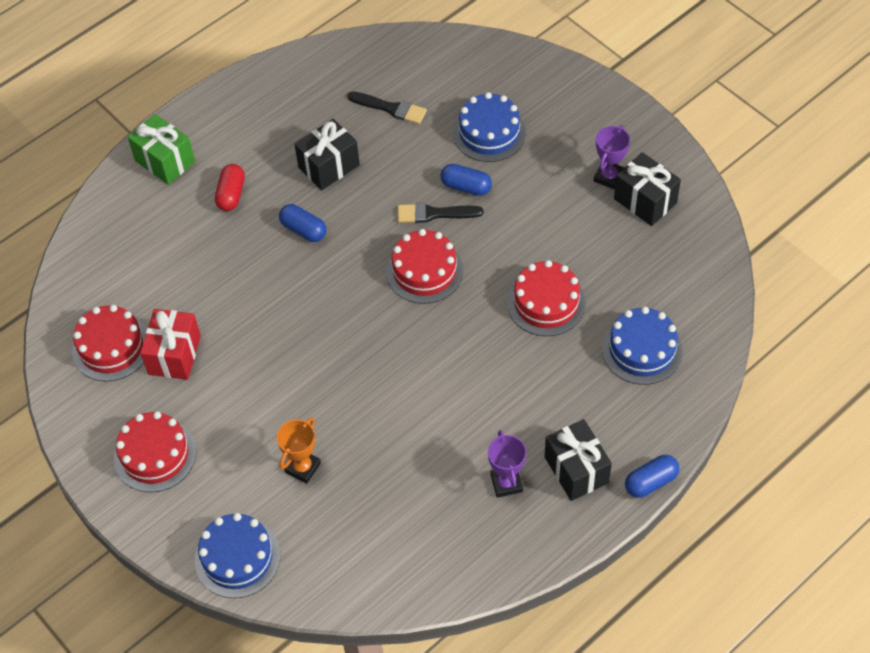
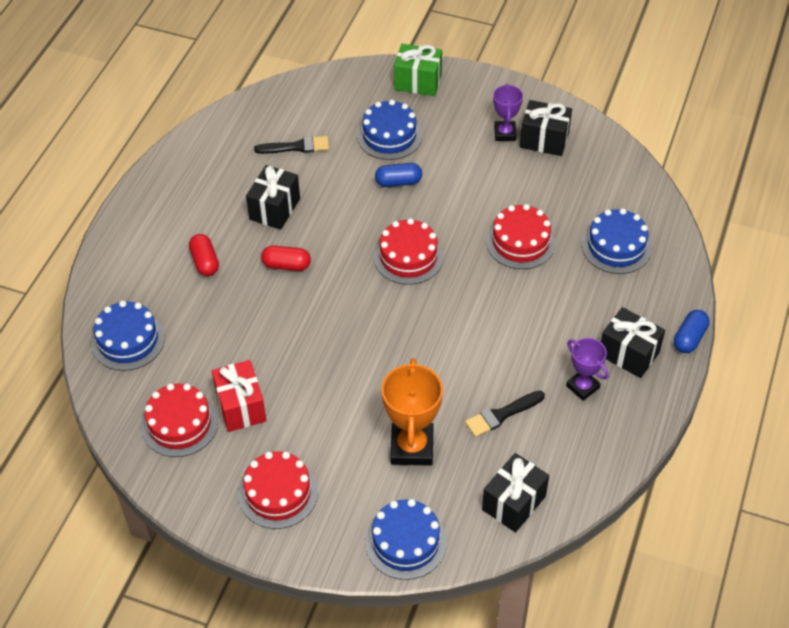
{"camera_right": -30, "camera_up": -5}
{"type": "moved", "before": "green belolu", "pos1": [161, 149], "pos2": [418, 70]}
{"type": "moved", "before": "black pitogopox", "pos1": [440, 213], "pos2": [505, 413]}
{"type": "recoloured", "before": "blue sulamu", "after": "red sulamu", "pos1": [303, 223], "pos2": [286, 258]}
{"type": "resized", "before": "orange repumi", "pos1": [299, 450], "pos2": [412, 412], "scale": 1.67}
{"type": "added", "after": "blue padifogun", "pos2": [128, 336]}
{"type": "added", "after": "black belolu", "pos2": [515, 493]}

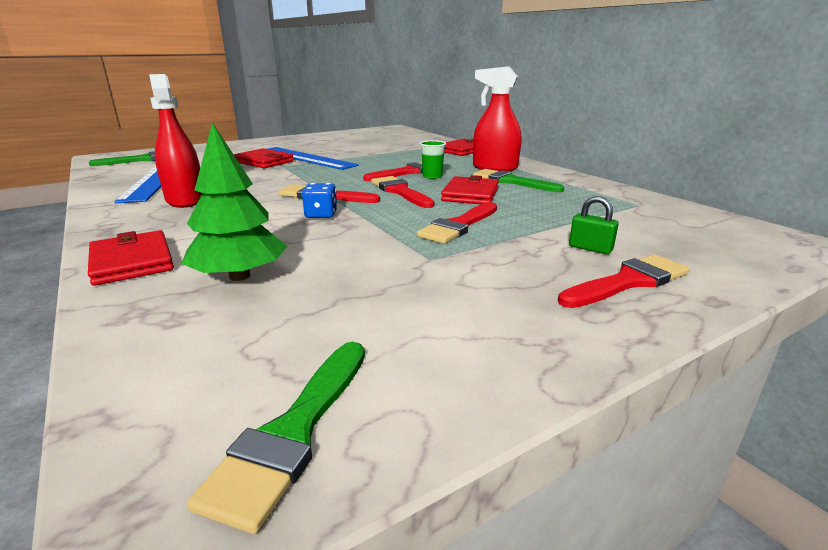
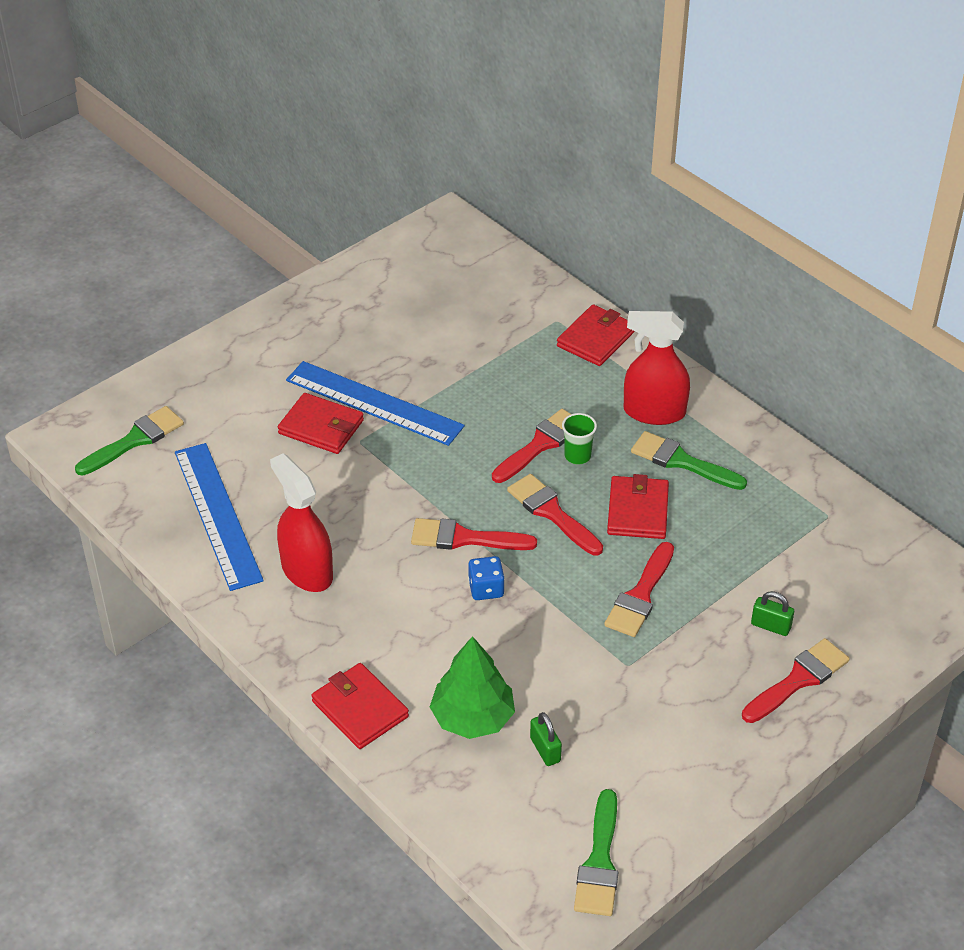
{"camera_right": -10, "camera_up": 20}
{"type": "added", "after": "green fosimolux", "pos2": [546, 739]}

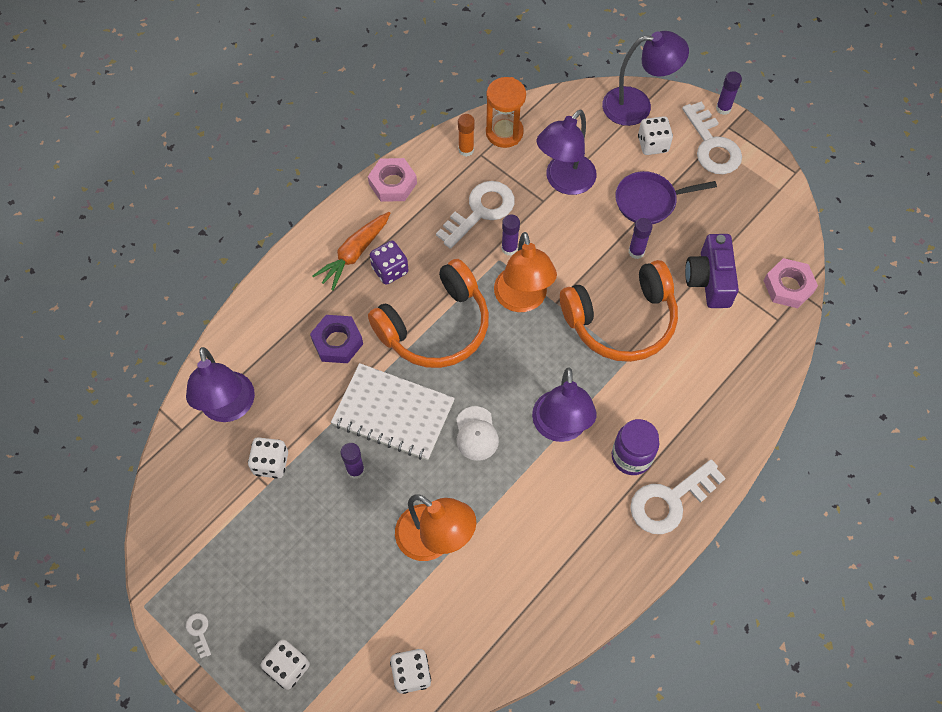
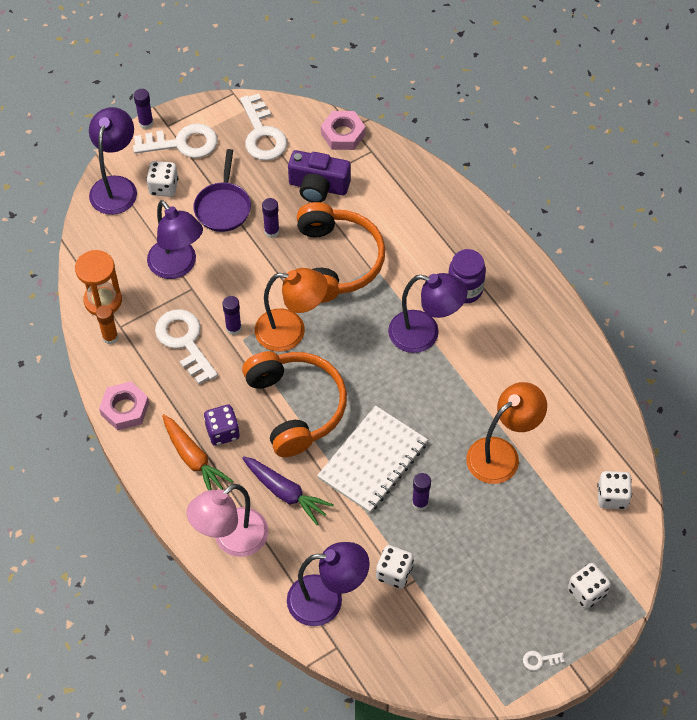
{"camera_right": -75, "camera_up": -5}
{"type": "replaced", "before": "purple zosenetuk", "after": "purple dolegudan", "pos1": [336, 339], "pos2": [288, 490]}
{"type": "removed", "before": "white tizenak", "pos1": [477, 433]}
{"type": "moved", "before": "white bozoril", "pos1": [678, 496], "pos2": [263, 126]}
{"type": "added", "after": "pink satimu", "pos2": [227, 520]}

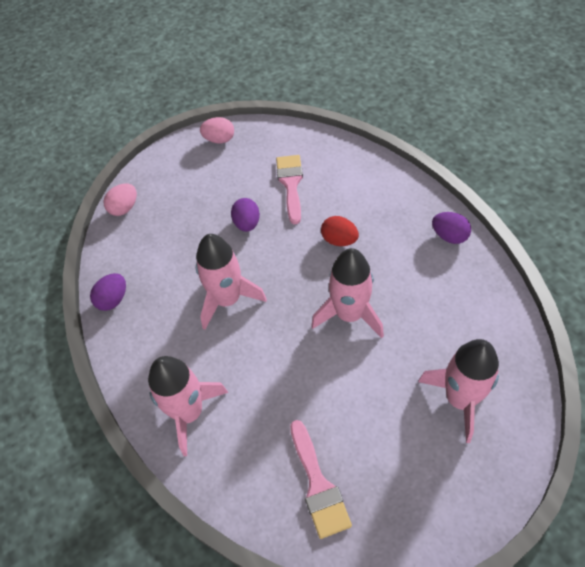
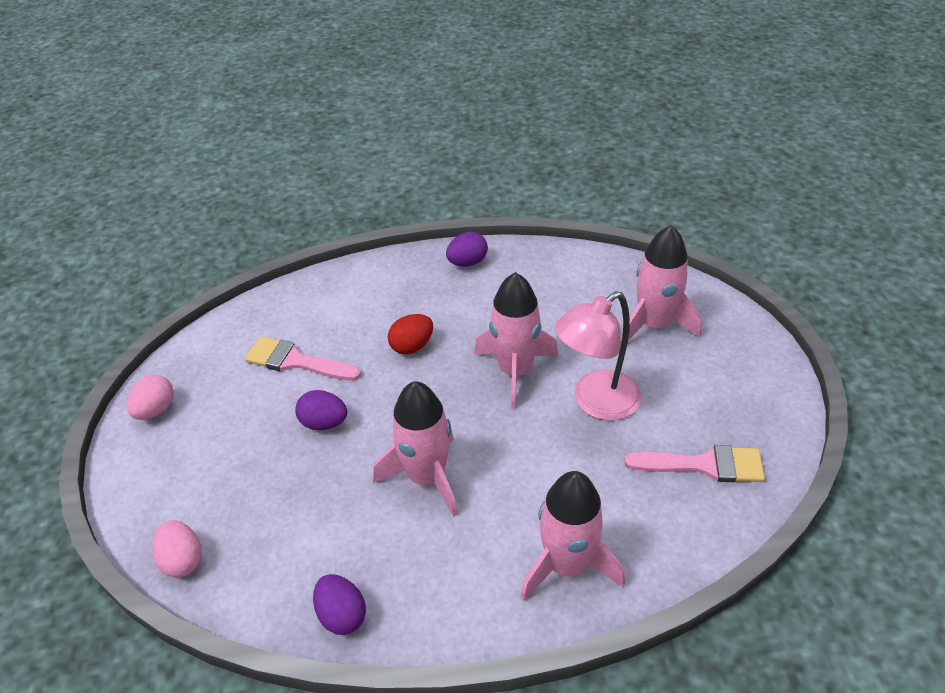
{"camera_right": -70, "camera_up": -10}
{"type": "added", "after": "pink satimu", "pos2": [598, 356]}

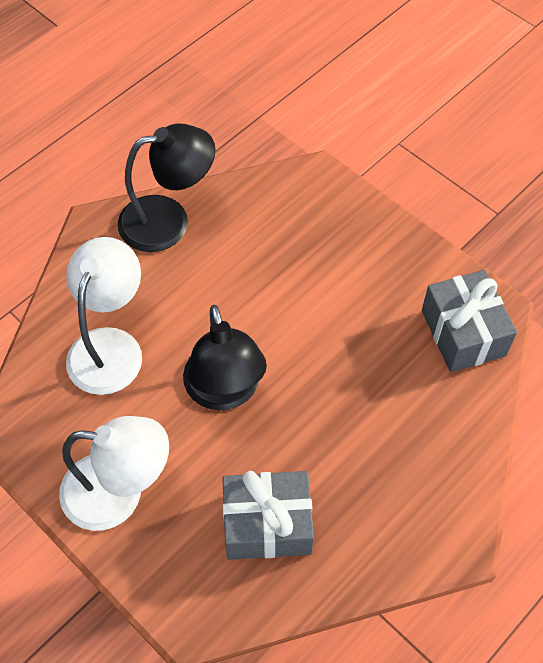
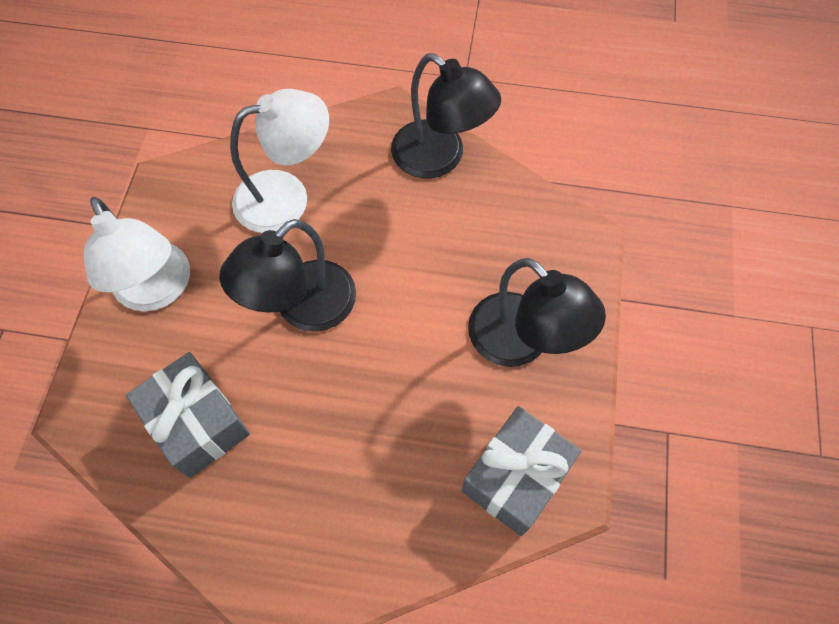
{"camera_right": 55, "camera_up": 5}
{"type": "added", "after": "black satimu", "pos2": [537, 312]}

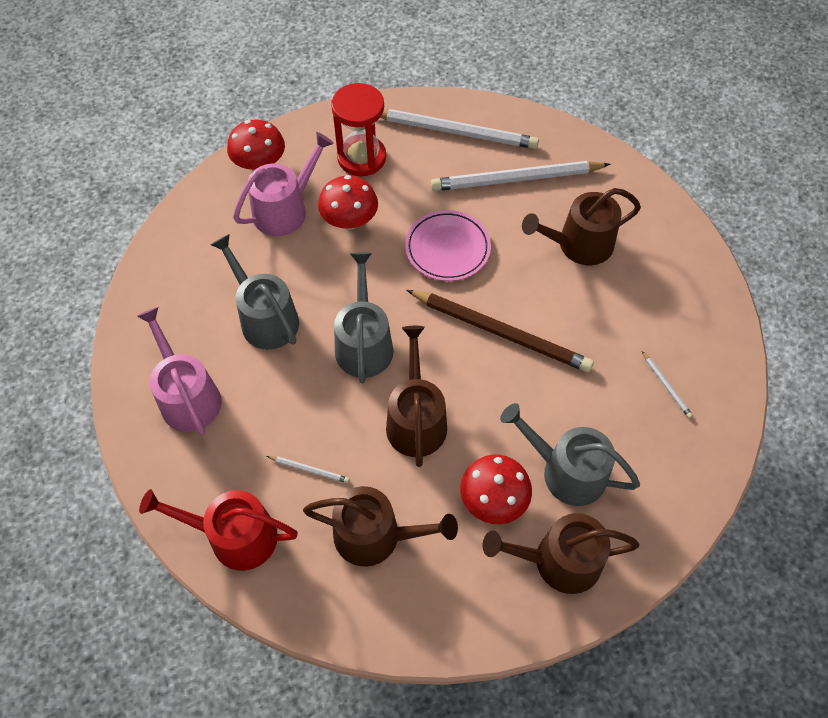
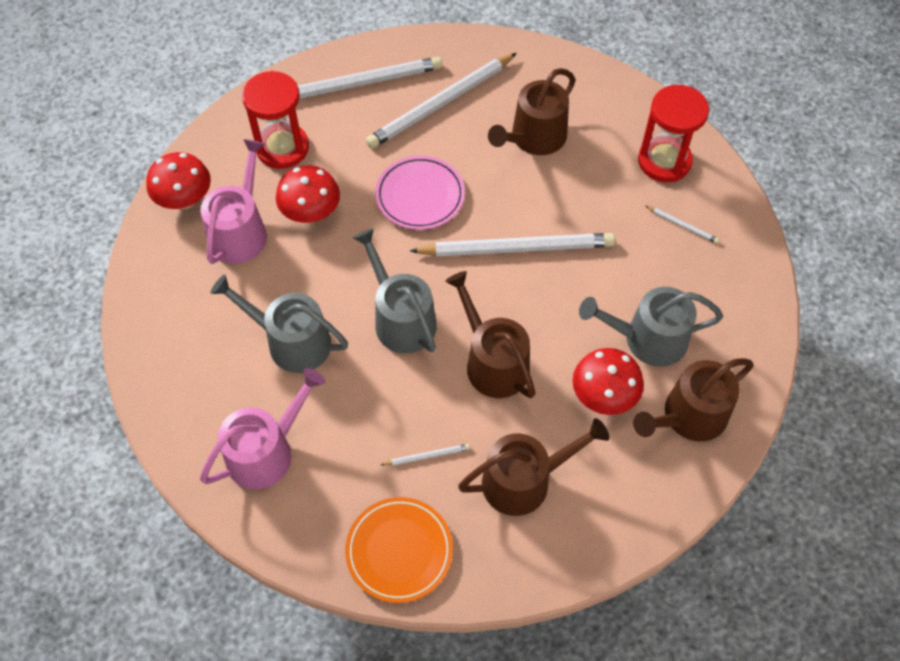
{"camera_right": -30, "camera_up": 0}
{"type": "recoloured", "before": "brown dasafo", "after": "white dasafo", "pos1": [500, 331], "pos2": [512, 245]}
{"type": "turned", "before": "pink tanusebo", "pos1": [179, 371], "pos2": [262, 428], "turn": 105}
{"type": "replaced", "before": "red tanusebo", "after": "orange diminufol", "pos1": [218, 530], "pos2": [399, 550]}
{"type": "added", "after": "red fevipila", "pos2": [673, 133]}

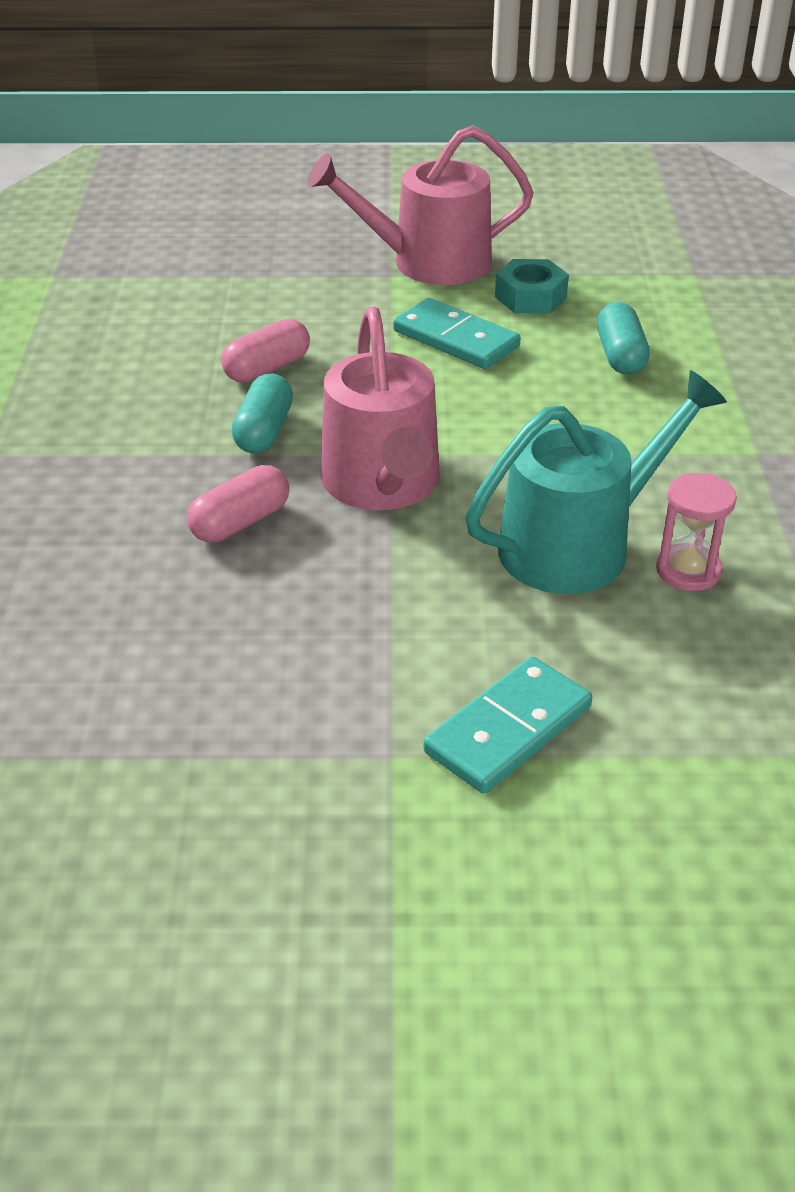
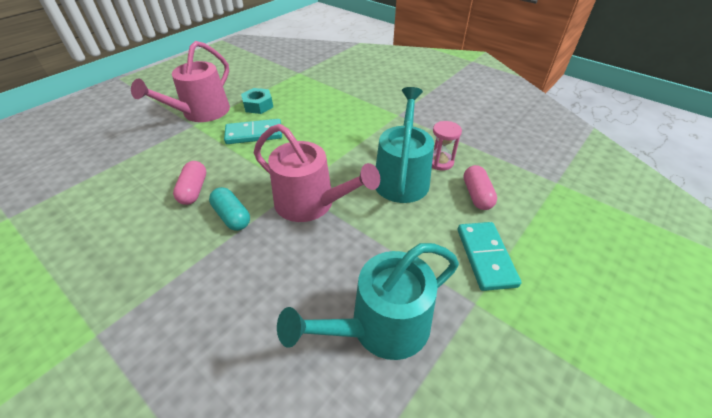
{"camera_right": -50, "camera_up": 5}
{"type": "removed", "before": "turquoise sulamu", "pos1": [623, 338]}
{"type": "moved", "before": "pink sulamu", "pos1": [238, 504], "pos2": [480, 187]}
{"type": "added", "after": "turquoise tanusebo", "pos2": [368, 301]}

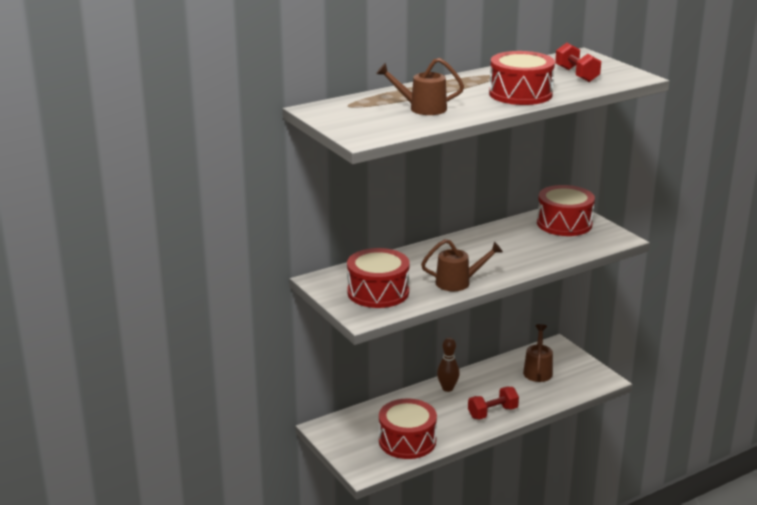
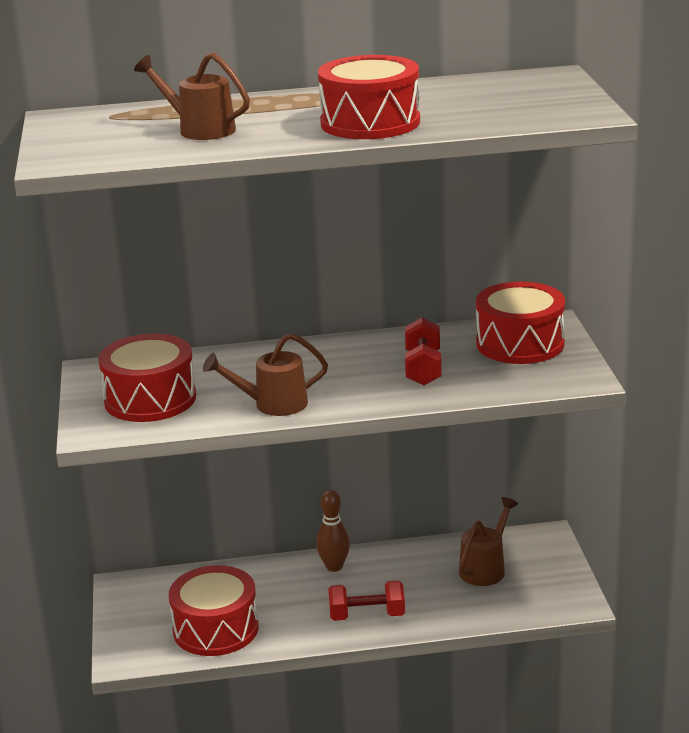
{"camera_right": 25, "camera_up": 0}
{"type": "moved", "before": "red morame", "pos1": [578, 62], "pos2": [423, 352]}
{"type": "turned", "before": "brown tanusebo", "pos1": [462, 265], "pos2": [265, 374], "turn": 150}

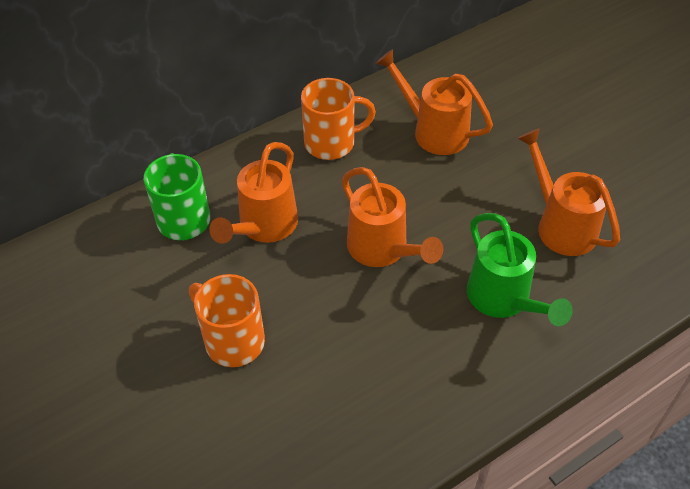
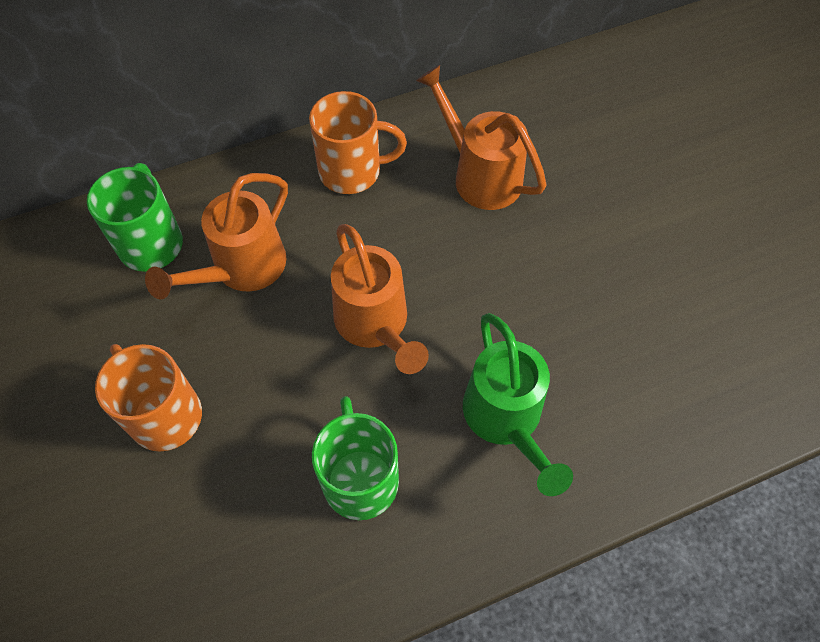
{"camera_right": 10, "camera_up": 10}
{"type": "removed", "before": "orange tanusebo", "pos1": [568, 192]}
{"type": "added", "after": "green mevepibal", "pos2": [355, 458]}

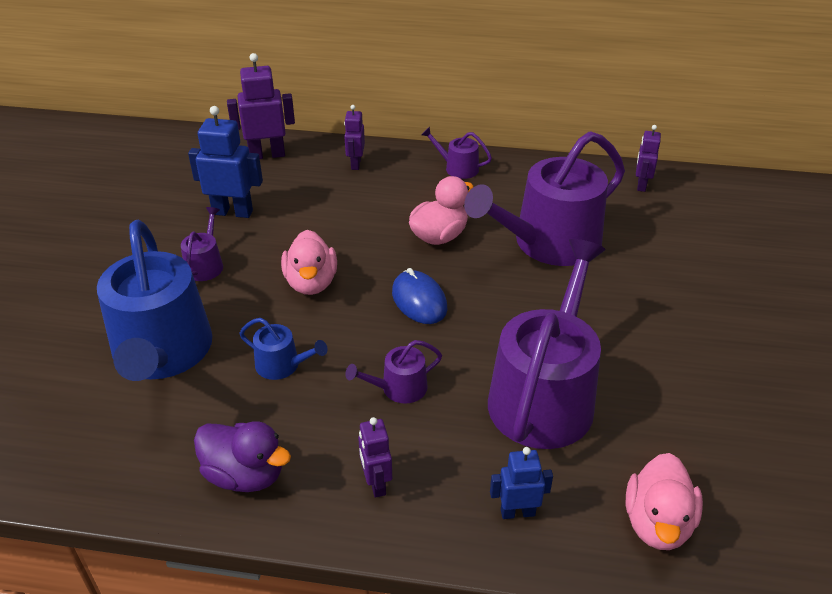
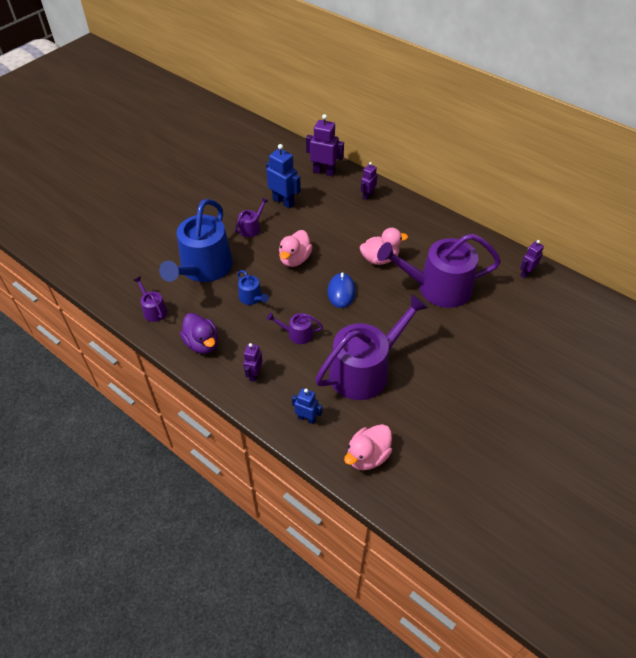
{"camera_right": 30, "camera_up": 10}
{"type": "moved", "before": "purple tanusebo", "pos1": [456, 153], "pos2": [150, 299]}

